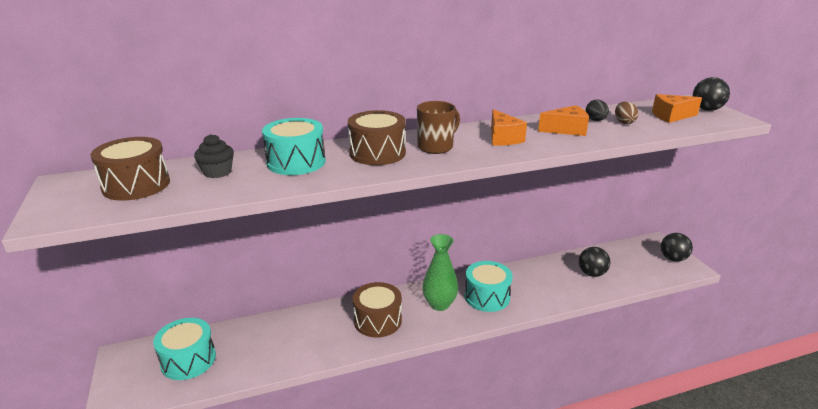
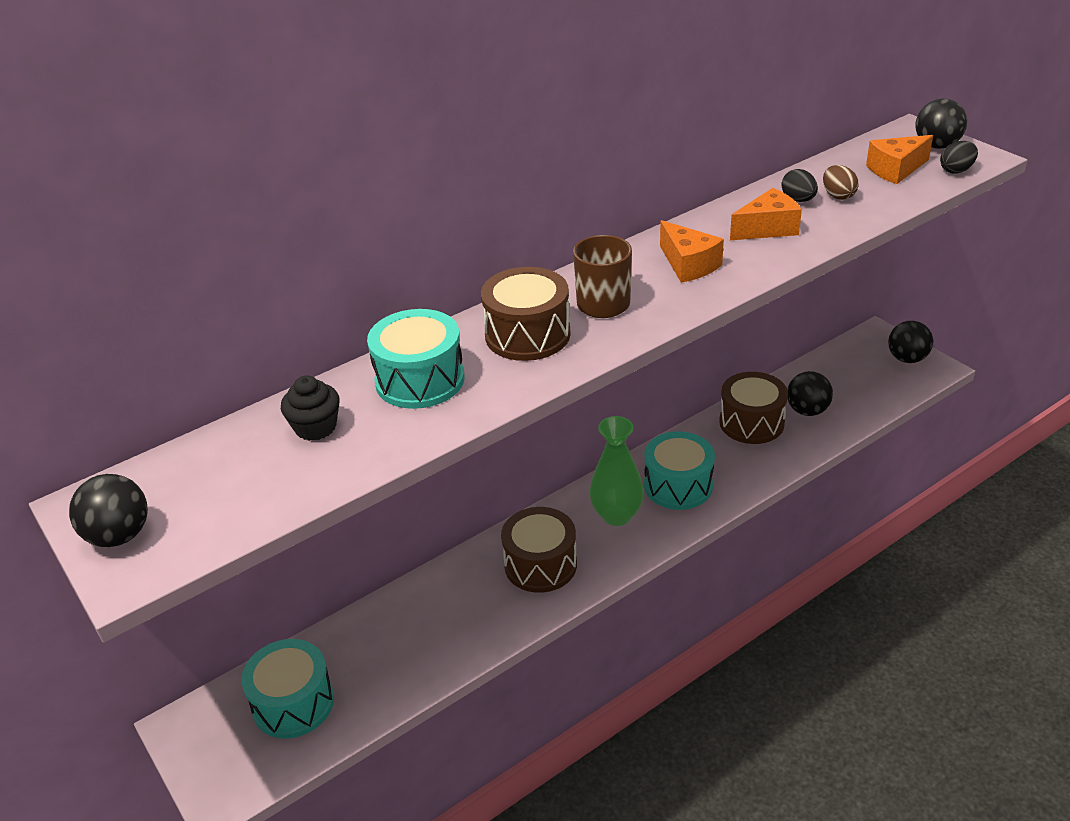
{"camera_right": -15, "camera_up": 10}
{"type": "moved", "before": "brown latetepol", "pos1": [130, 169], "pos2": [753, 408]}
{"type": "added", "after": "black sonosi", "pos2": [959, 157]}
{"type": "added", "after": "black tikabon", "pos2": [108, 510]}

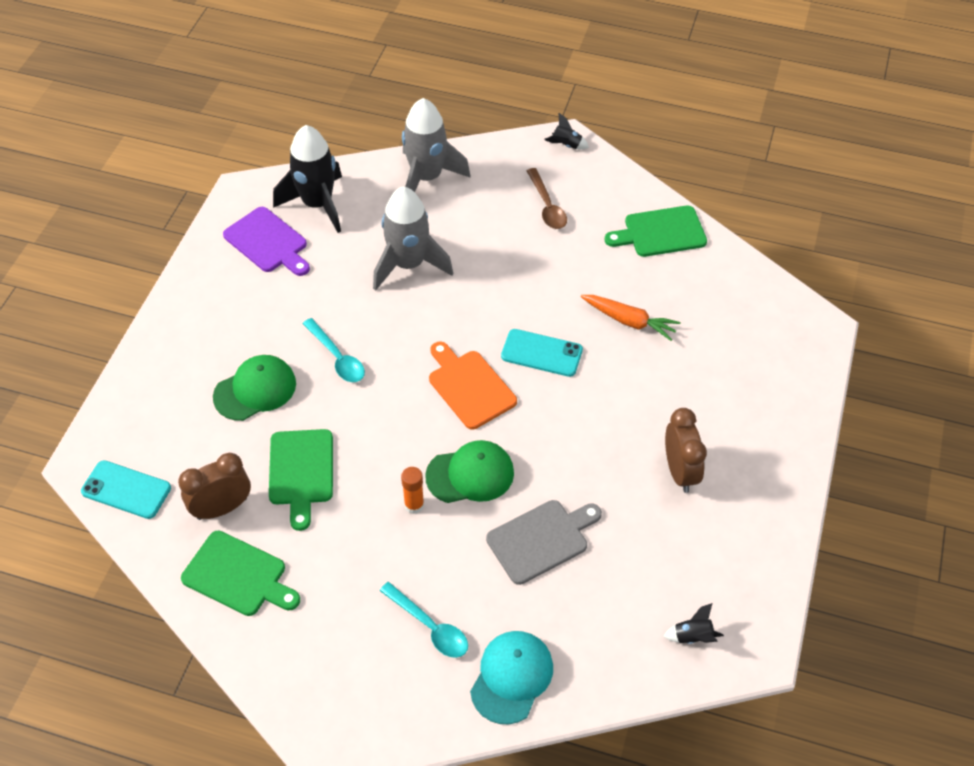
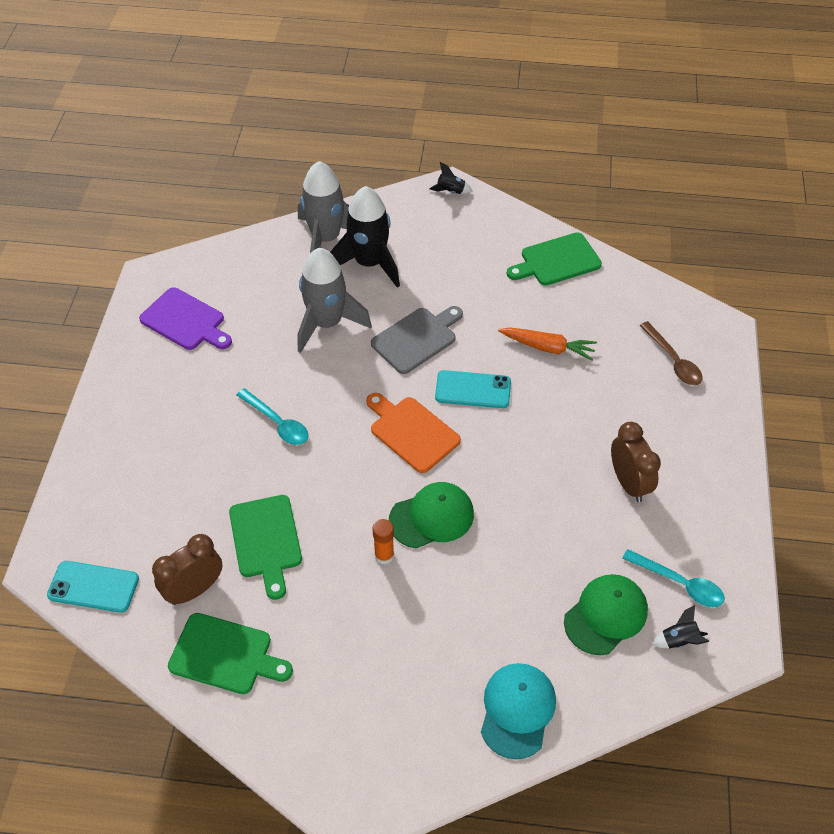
{"camera_right": -10, "camera_up": 0}
{"type": "moved", "before": "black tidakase", "pos1": [307, 179], "pos2": [365, 237]}
{"type": "moved", "before": "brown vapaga", "pos1": [547, 198], "pos2": [671, 353]}
{"type": "moved", "before": "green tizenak", "pos1": [254, 388], "pos2": [606, 614]}
{"type": "moved", "before": "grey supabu", "pos1": [544, 542], "pos2": [417, 340]}
{"type": "moved", "before": "turquoise vapaga", "pos1": [423, 620], "pos2": [673, 578]}

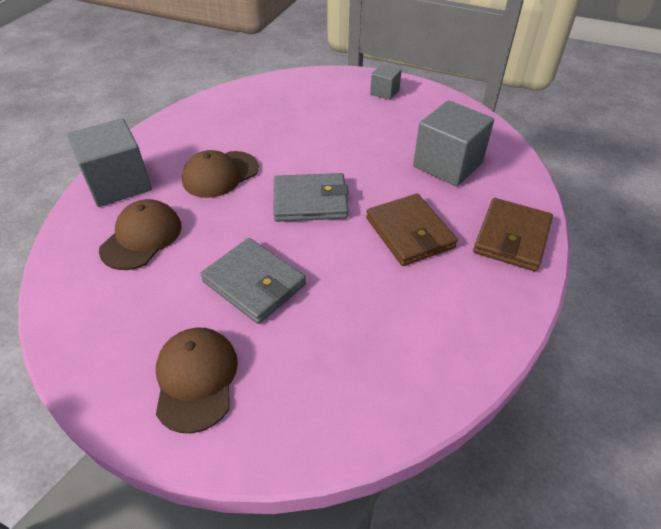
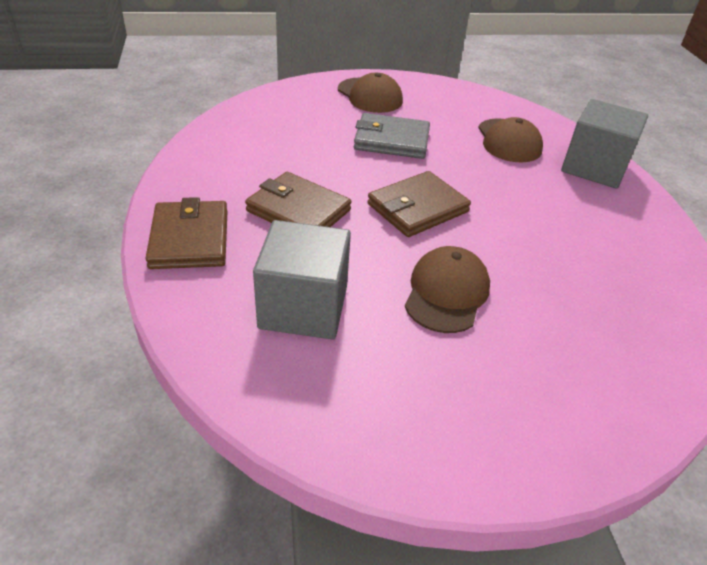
{"camera_right": 145, "camera_up": -5}
{"type": "removed", "before": "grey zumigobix", "pos1": [386, 82]}
{"type": "moved", "before": "brown tizenak", "pos1": [220, 174], "pos2": [447, 289]}
{"type": "recoloured", "before": "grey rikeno", "after": "brown rikeno", "pos1": [311, 197], "pos2": [419, 204]}

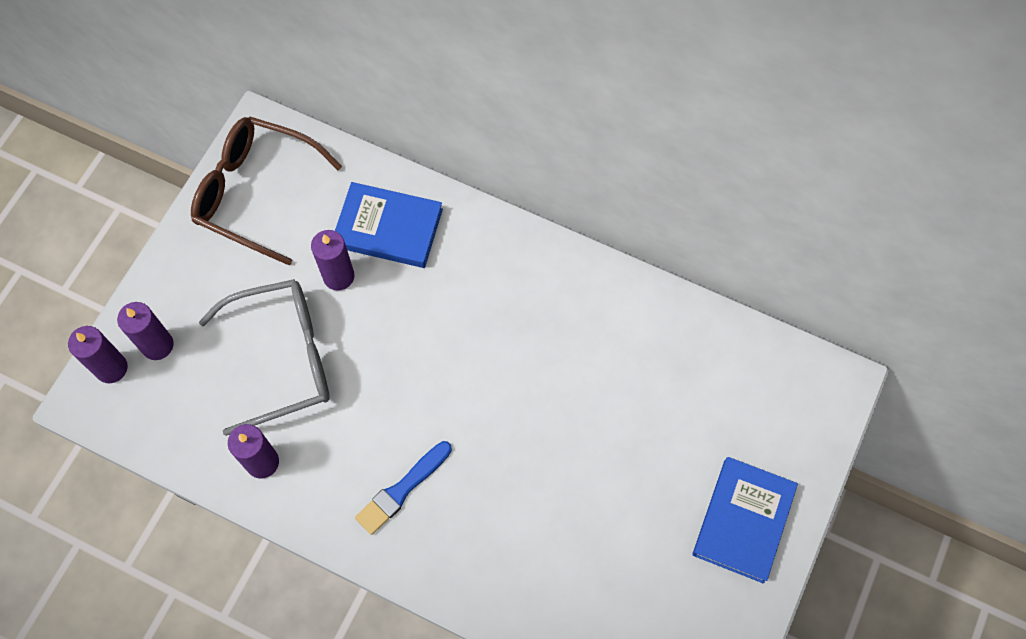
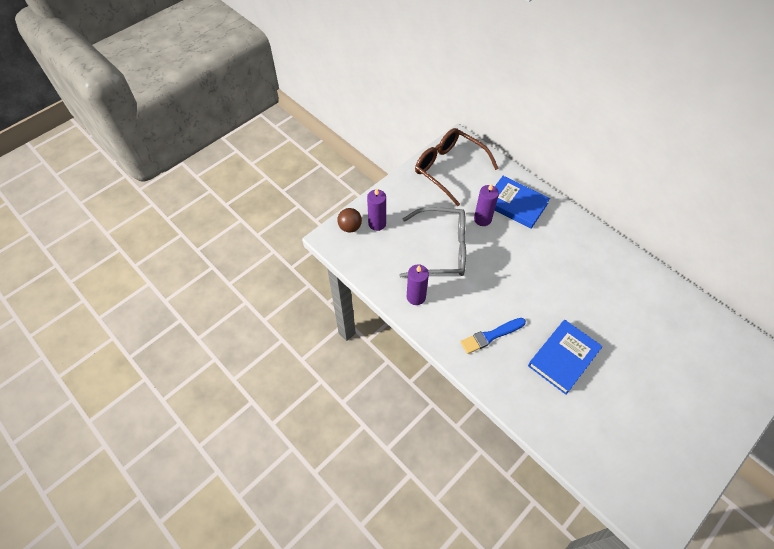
{"camera_right": 20, "camera_up": -10}
{"type": "replaced", "before": "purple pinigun", "after": "brown tikabon", "pos1": [98, 354], "pos2": [349, 220]}
{"type": "moved", "before": "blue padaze", "pos1": [745, 520], "pos2": [565, 357]}

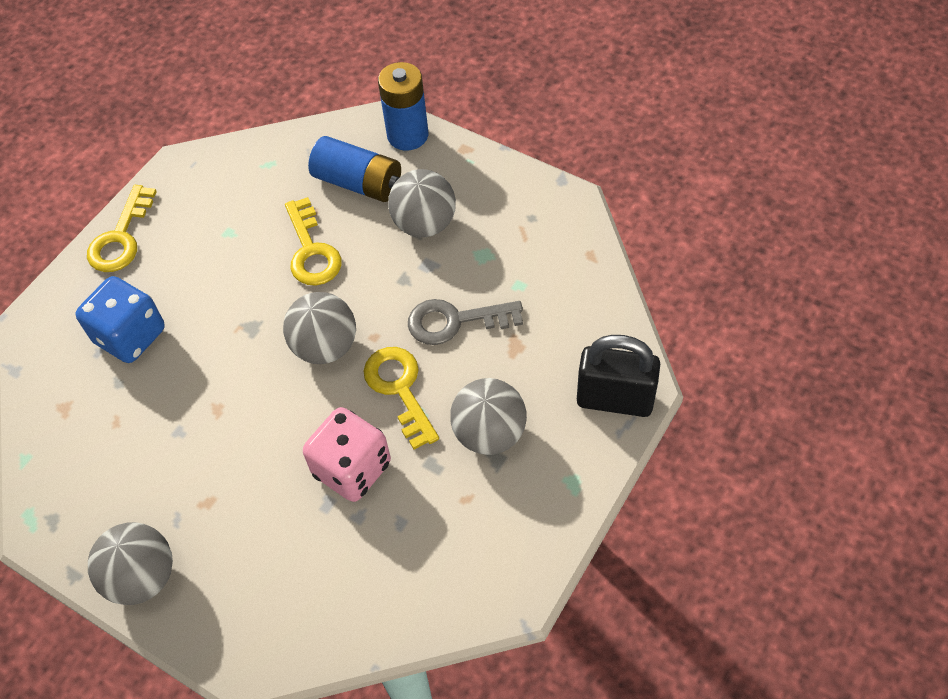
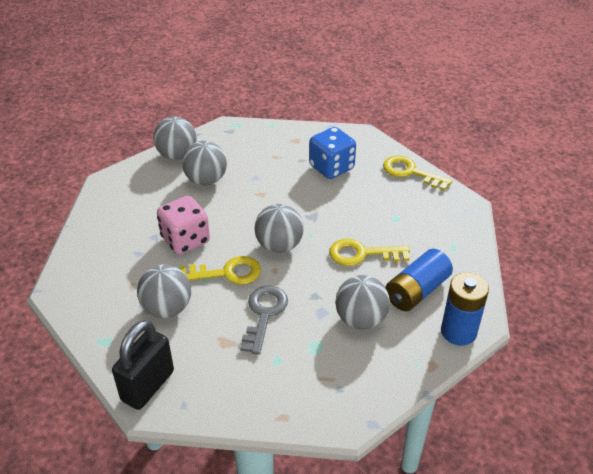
{"camera_right": 105, "camera_up": -15}
{"type": "added", "after": "grey tikabon", "pos2": [204, 163]}

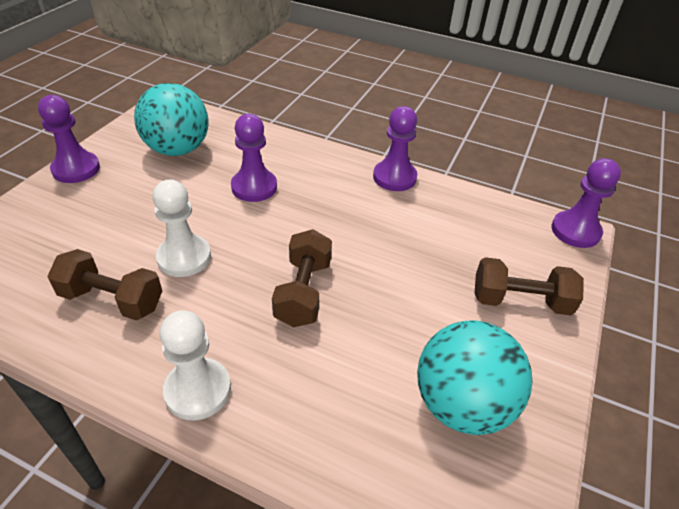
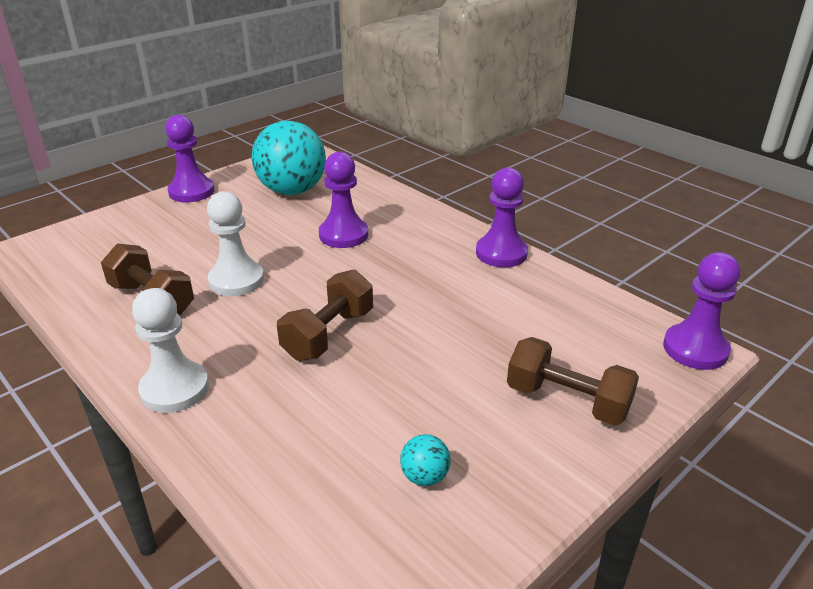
{"camera_right": 25, "camera_up": -10}
{"type": "resized", "before": "turquoise tikabon", "pos1": [475, 377], "pos2": [425, 460], "scale": 0.4}

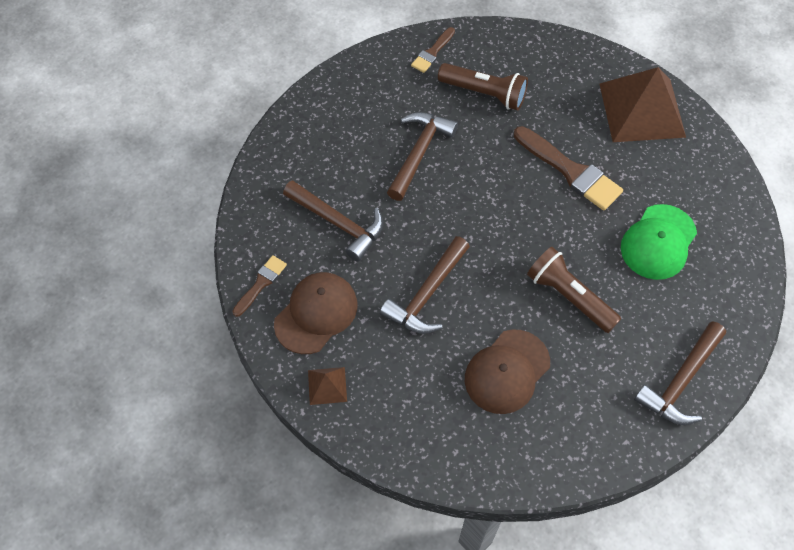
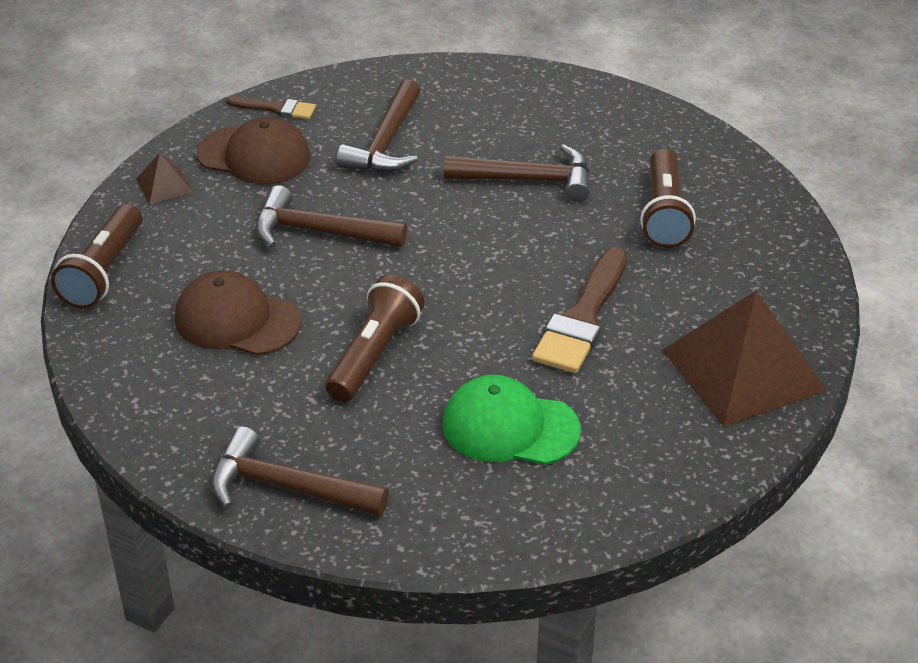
{"camera_right": 70, "camera_up": -20}
{"type": "removed", "before": "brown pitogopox", "pos1": [433, 50]}
{"type": "added", "after": "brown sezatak", "pos2": [96, 256]}

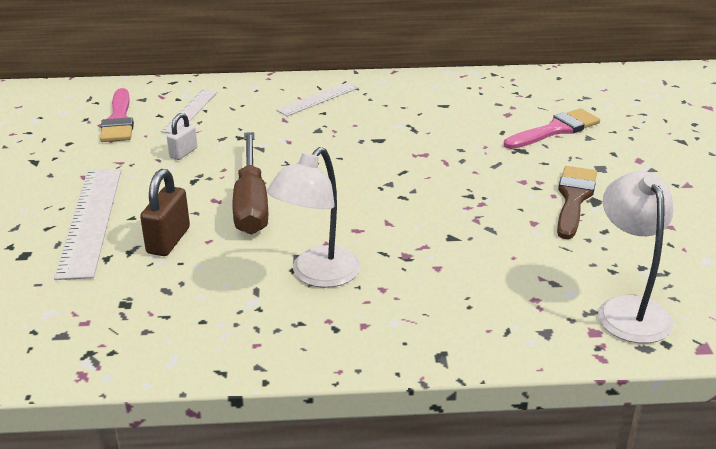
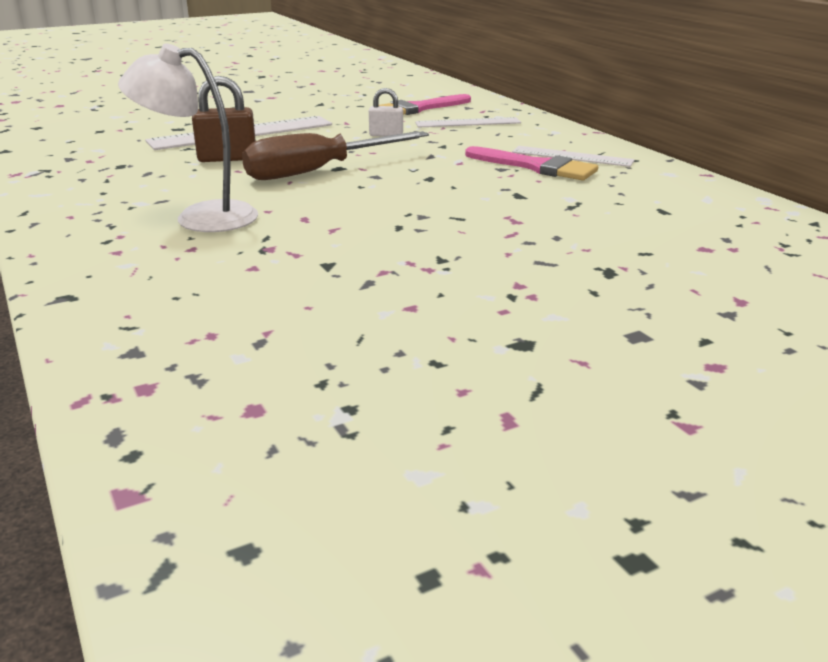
{"camera_right": 65, "camera_up": -5}
{"type": "moved", "before": "pink pitogopox", "pos1": [552, 128], "pos2": [531, 163]}
{"type": "removed", "before": "brown pitogopox", "pos1": [577, 202]}
{"type": "removed", "before": "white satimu", "pos1": [635, 257]}

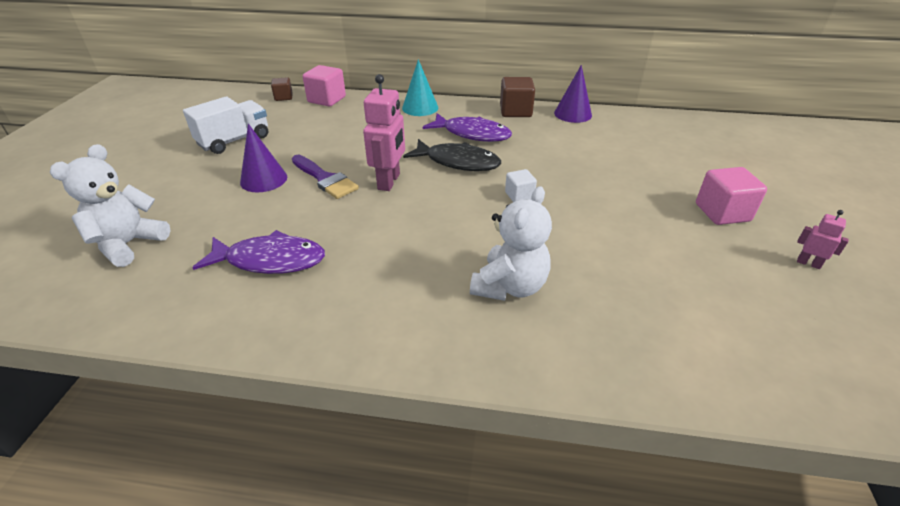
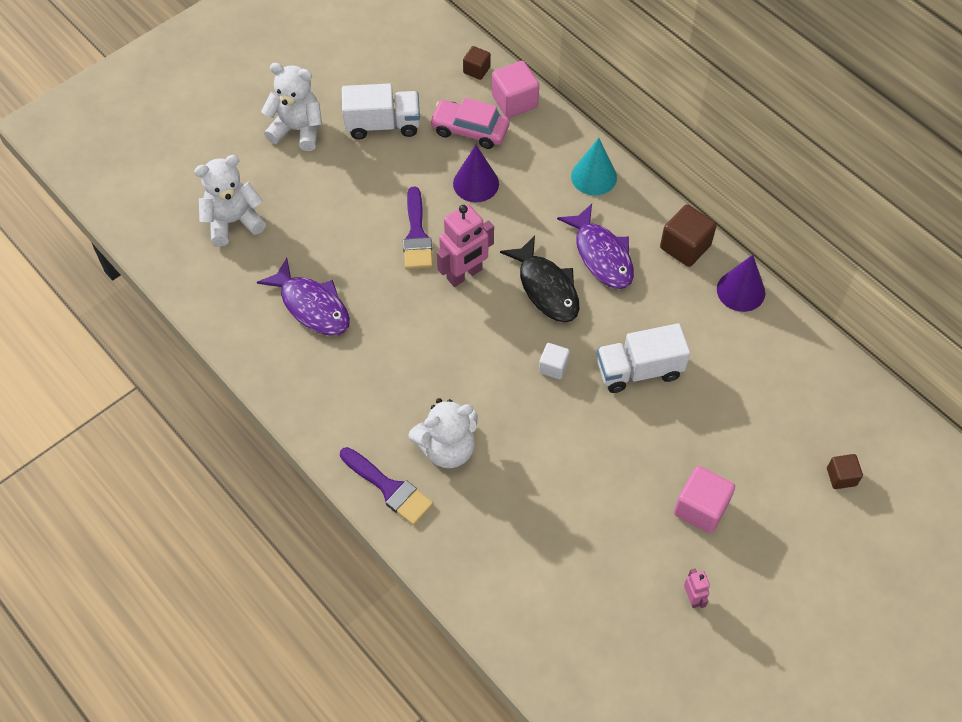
{"camera_right": 40, "camera_up": 20}
{"type": "moved", "before": "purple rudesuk", "pos1": [263, 158], "pos2": [476, 173]}
{"type": "added", "after": "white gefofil", "pos2": [291, 107]}
{"type": "added", "after": "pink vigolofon", "pos2": [470, 123]}
{"type": "added", "after": "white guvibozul", "pos2": [643, 358]}
{"type": "added", "after": "purple pitogopox", "pos2": [386, 486]}
{"type": "added", "after": "brown zumigobix", "pos2": [845, 471]}

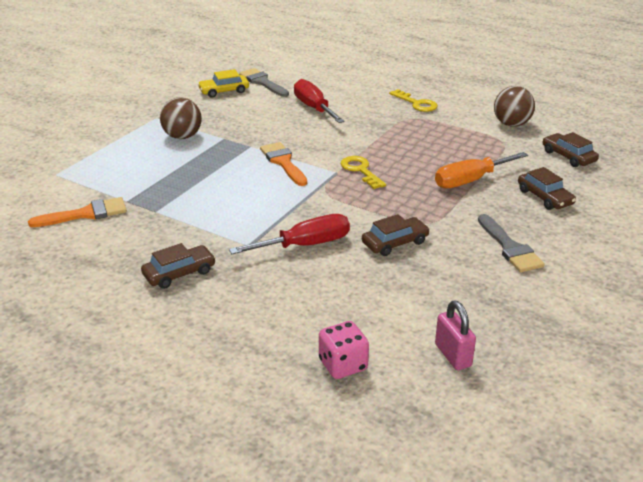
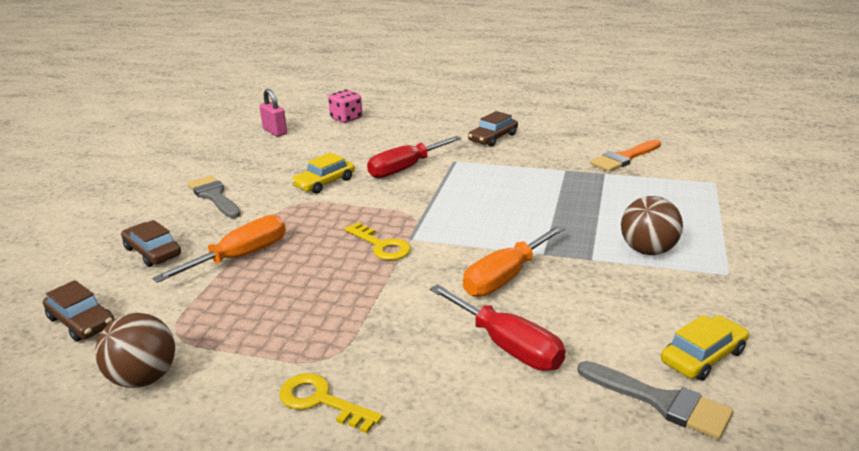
{"camera_right": 165, "camera_up": -5}
{"type": "removed", "before": "orange pitogopox", "pos1": [283, 164]}
{"type": "recoloured", "before": "brown vigolofon", "after": "yellow vigolofon", "pos1": [396, 235], "pos2": [323, 173]}
{"type": "added", "after": "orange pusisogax", "pos2": [514, 261]}

